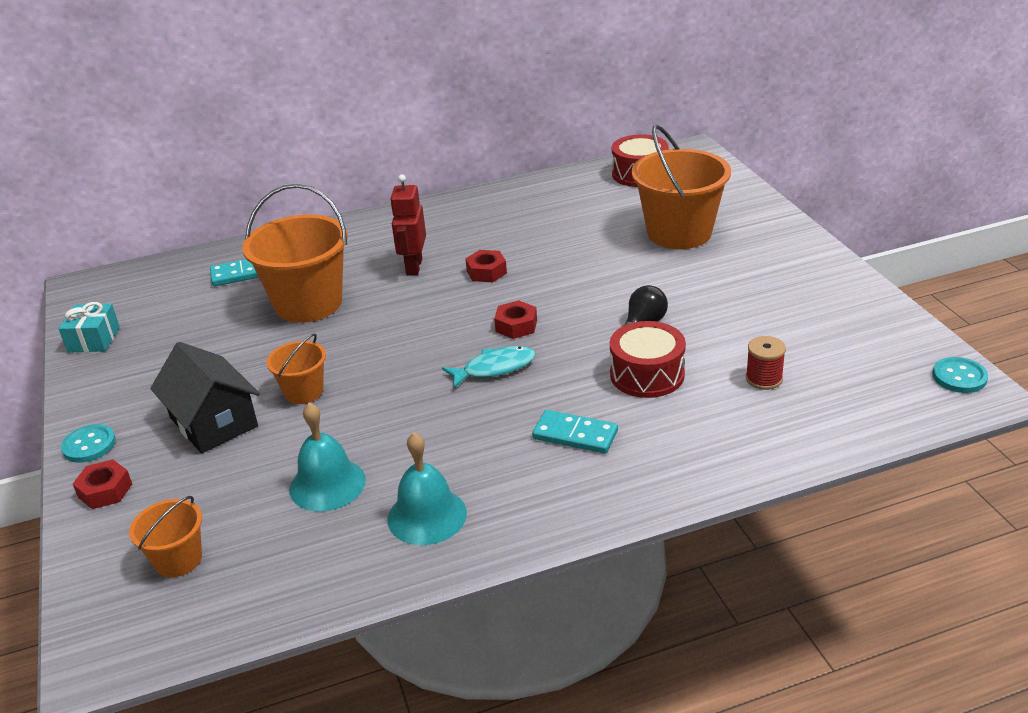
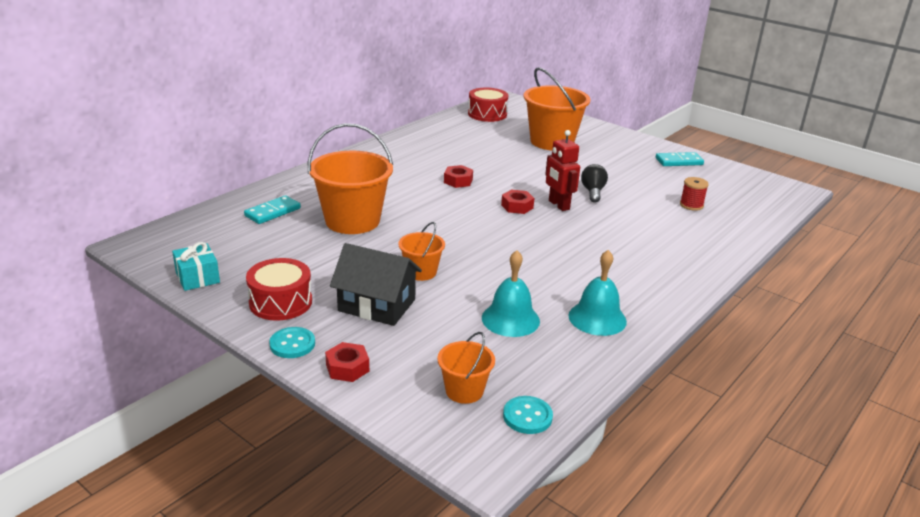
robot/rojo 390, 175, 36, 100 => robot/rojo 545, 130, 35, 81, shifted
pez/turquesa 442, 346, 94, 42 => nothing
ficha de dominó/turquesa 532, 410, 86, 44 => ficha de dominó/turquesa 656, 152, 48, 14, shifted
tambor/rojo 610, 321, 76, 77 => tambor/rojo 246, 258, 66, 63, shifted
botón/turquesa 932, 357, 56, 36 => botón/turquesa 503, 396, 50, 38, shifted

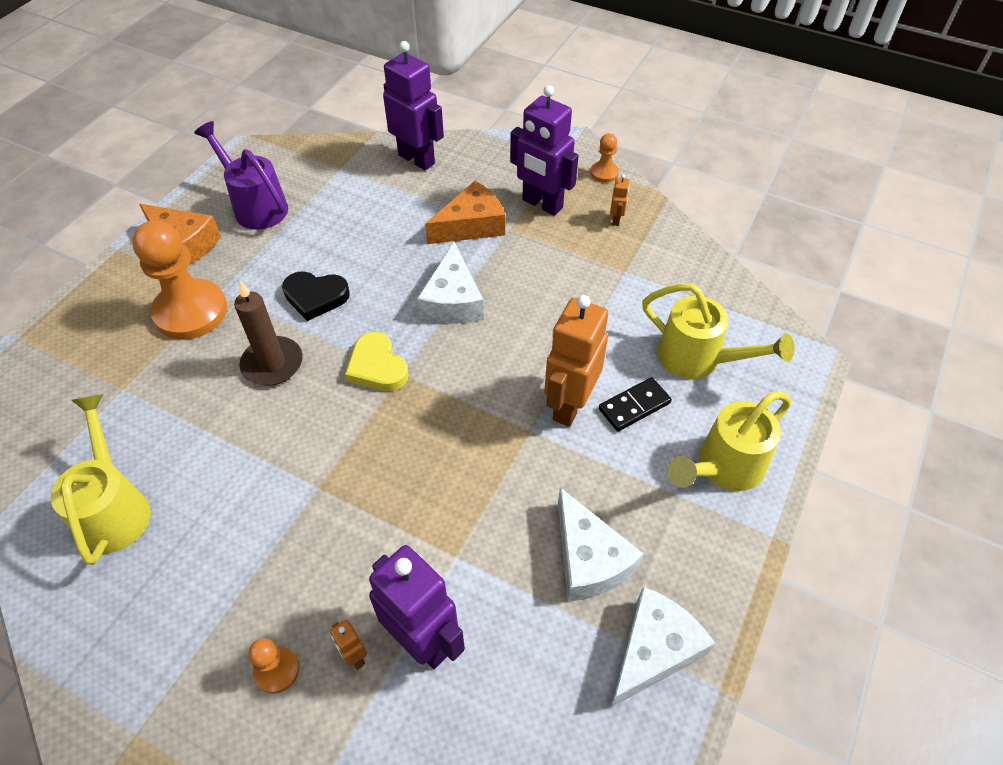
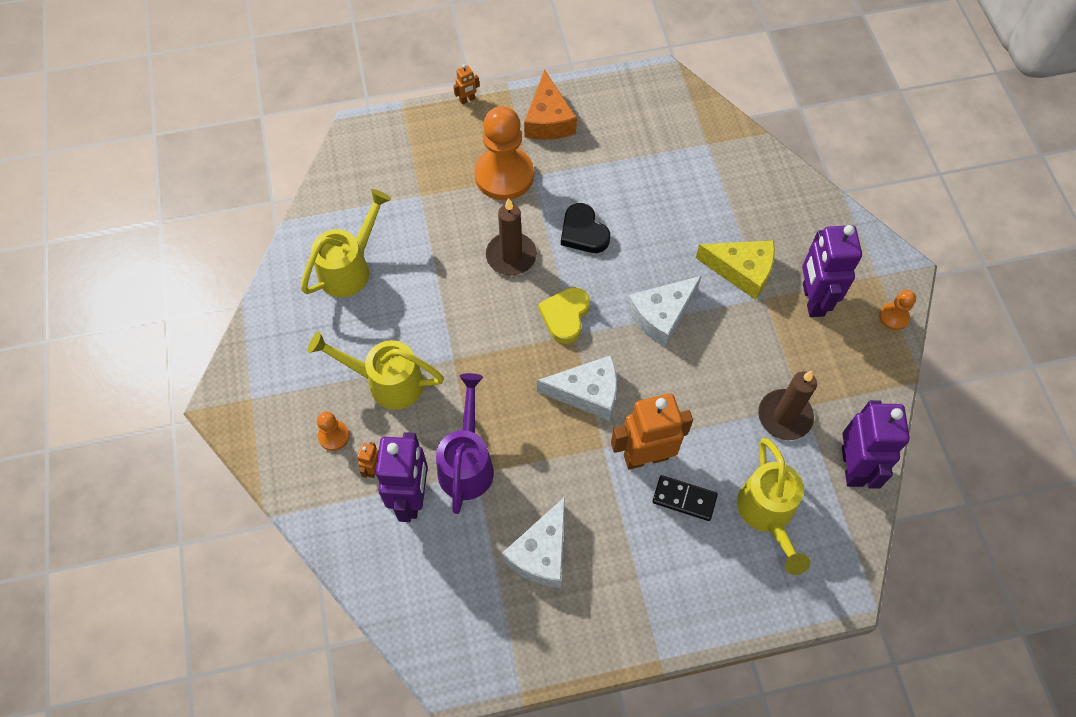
regadera/morado 194, 121, 94, 109 => regadera/morado 436, 373, 58, 141, shifted
robot/morado 383, 41, 61, 129 => robot/morado 842, 400, 68, 89, shifted
queso/naranja 425, 181, 80, 63 => queso/amarillo 696, 240, 79, 60
robot/naranja 610, 174, 20, 52 => robot/naranja 453, 64, 26, 40, shifted
queso/blanco 610, 587, 105, 121 => queso/blanco 537, 355, 80, 66, shifted
regadera/amarillo 667, 391, 124, 100 => regadera/amarillo 308, 332, 136, 78, shifted
nothing => vela/marrón 758, 371, 59, 69

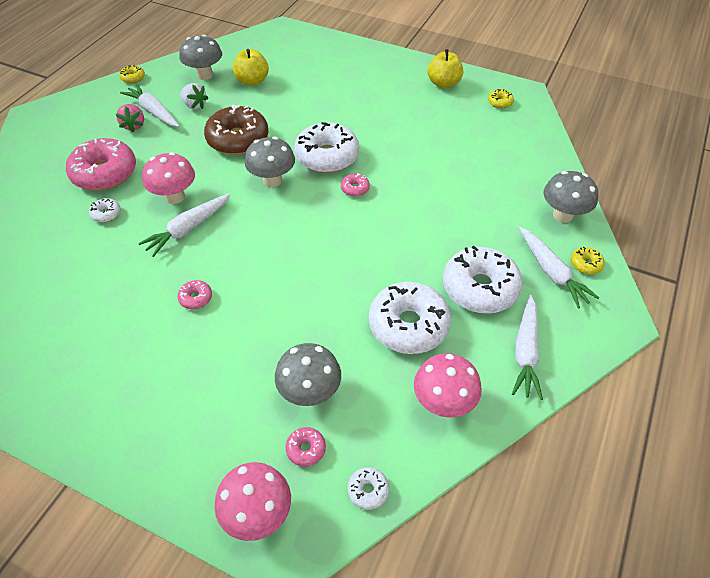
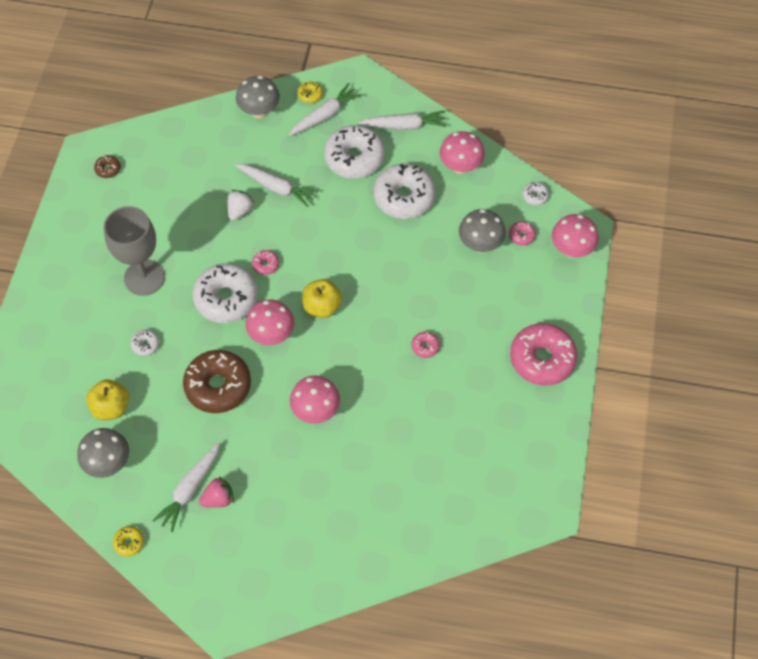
rosquilla/rosa 66, 138, 70, 53 => rosquilla/rosa 510, 323, 67, 63, shifted
rosquilla/blanco 89, 198, 32, 25 => rosquilla/blanco 131, 330, 28, 26, shifted
zanahoria/blanco 138, 194, 92, 63 => zanahoria/blanco 235, 164, 83, 43, shifted
fresa/blanco 180, 83, 28, 26 => fresa/blanco 227, 190, 27, 31, shifted
seta/gris 245, 137, 50, 50 => seta/rosa 246, 300, 48, 45
manzana/amarillo 428, 49, 35, 39 => manzana/amarillo 302, 279, 40, 39, shifted
rosquilla/amarillo 488, 89, 26, 19 => rosquilla/marrón 94, 155, 27, 23
nothing => copa/gris 104, 206, 61, 90

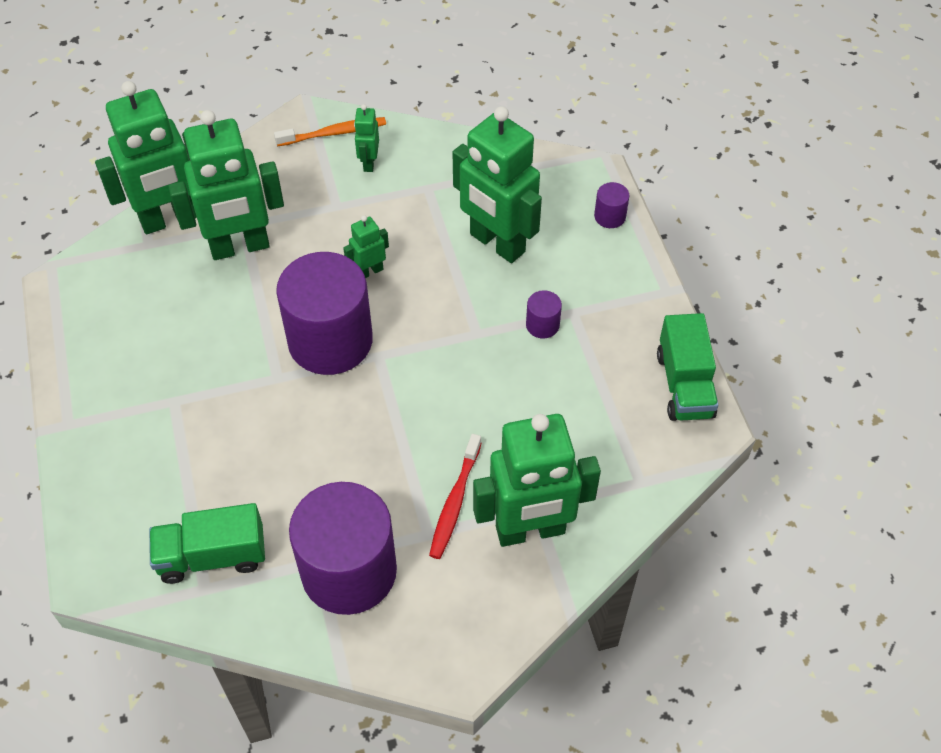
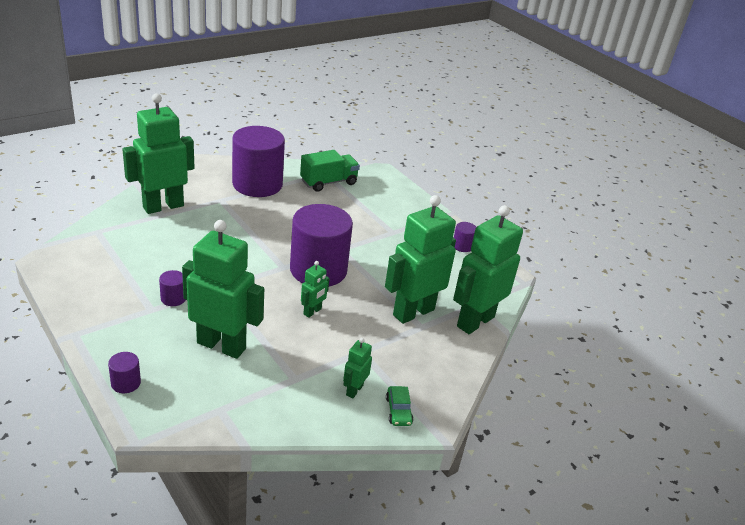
cepillo de dientes/naranja 274, 117, 112, 29 => coche/verde 386, 386, 27, 40
robot/verde 354, 104, 25, 68 => robot/verde 343, 338, 29, 61, 135 degrees counterclockwise
cepillo de dientes/rojo 429, 434, 53, 125 => nothing
camión/verde 657, 313, 61, 108 => nothing
nothing => cilindro/morado 454, 222, 22, 30

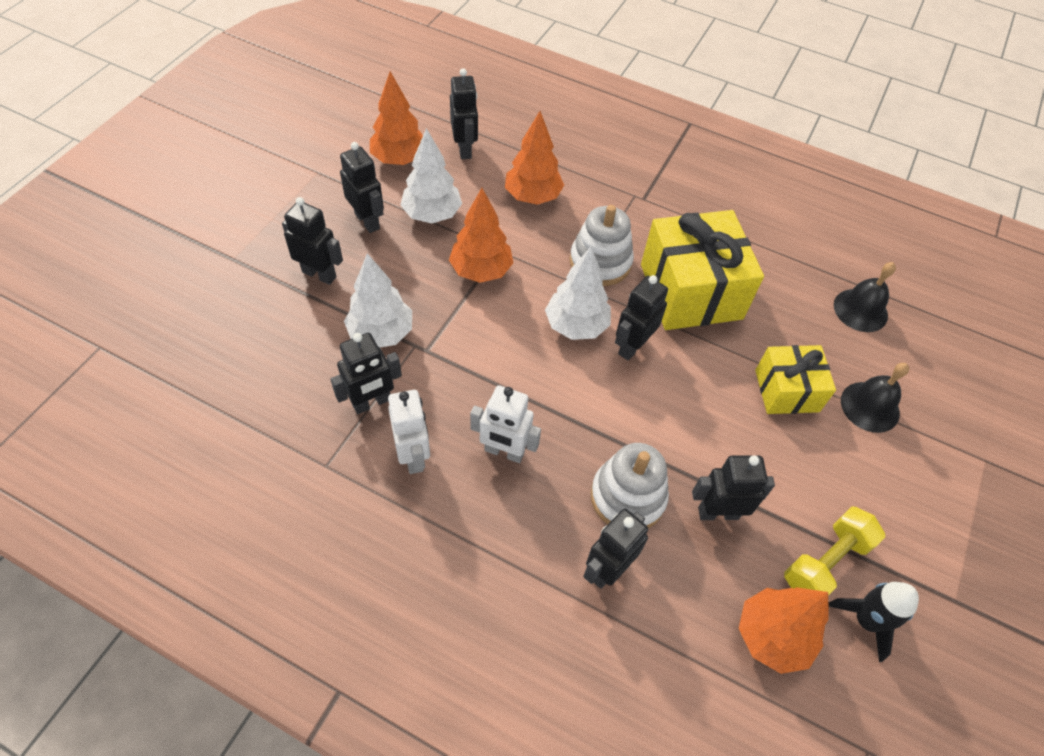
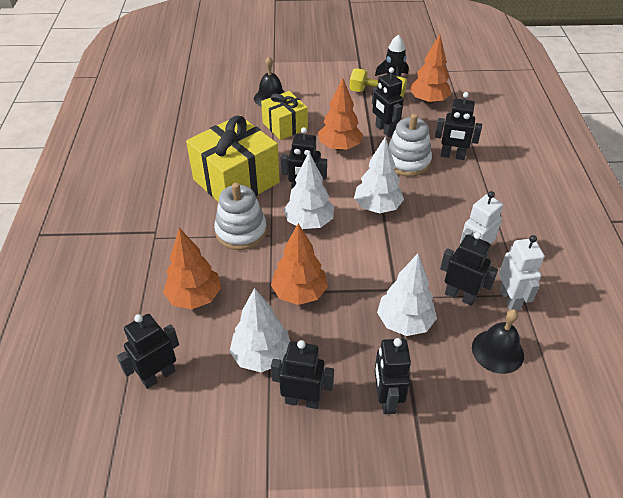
robot/negro 340, 142, 44, 91 => robot/negro 271, 340, 63, 69, 75 degrees clockwise
árbol/naranja 370, 71, 53, 94 => árbol/naranja 318, 78, 45, 73, shifted
robot/blanco 470, 385, 71, 78 => robot/blanco 499, 235, 45, 76, shifted
campana/negro 834, 262, 62, 70 => campana/negro 472, 309, 52, 65, shifted
nothing => árbol/blanco 354, 137, 50, 76

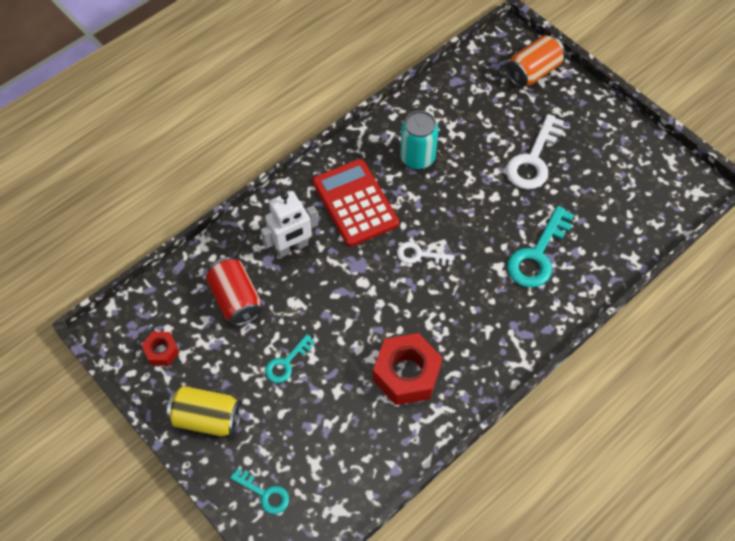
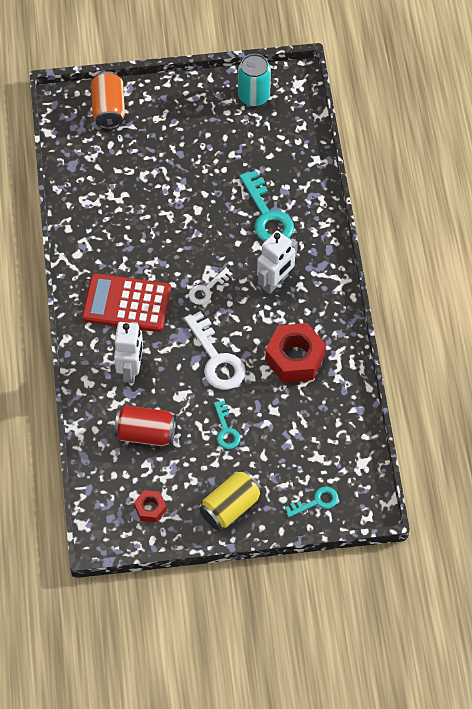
lata/turquesa 400, 111, 39, 58 => lata/turquesa 238, 54, 33, 53, shifted
llave/blanco 506, 114, 58, 75 => llave/blanco 184, 311, 62, 79, shifted
nothing => robot/blanco 257, 231, 41, 63

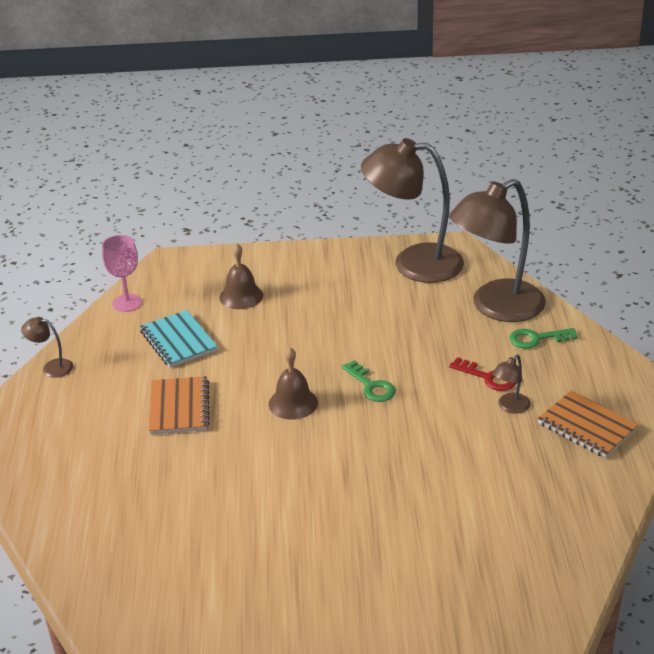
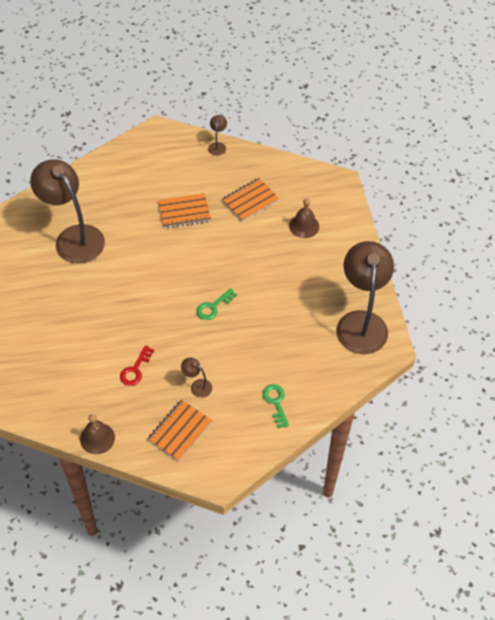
copa/rosa 102, 235, 40, 77 => nothing
cuaderno/turquesa 140, 310, 78, 57 => cuaderno/naranja 222, 178, 58, 44
campana/marrón 269, 347, 49, 73 => campana/marrón 80, 414, 35, 40, shifted
lámpara/marrón 449, 179, 97, 143 => lámpara/marrón 30, 159, 75, 104, shifted
llave/rojo 449, 357, 67, 34 => llave/rojo 120, 345, 34, 41, shifted

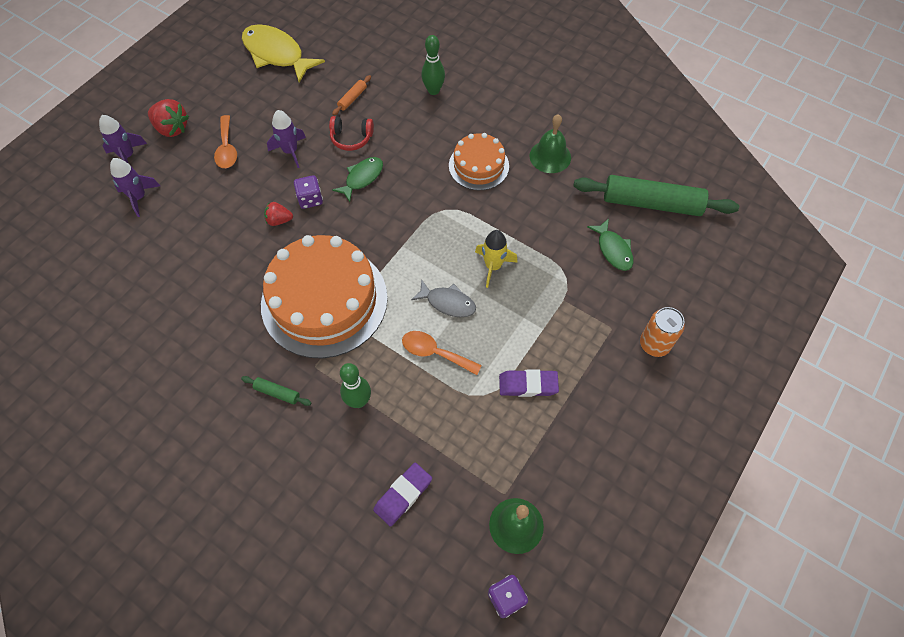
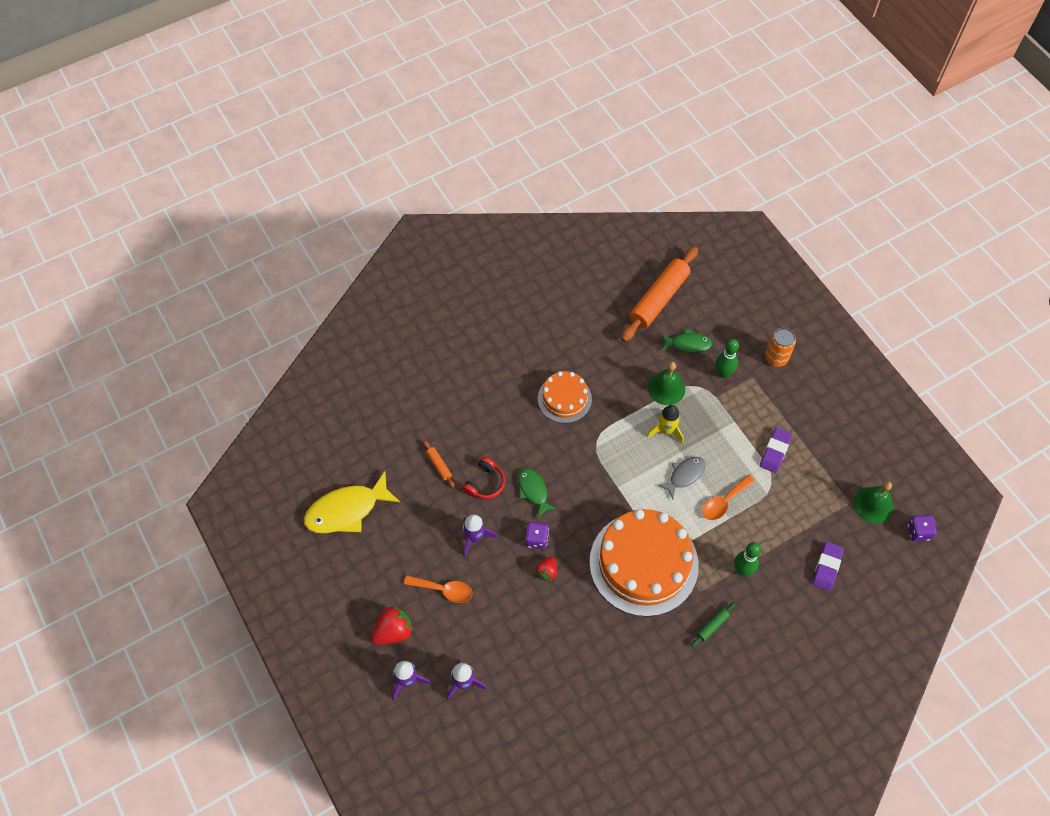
goma de borrar/morado 373, 463, 59, 63 => goma de borrar/morado 812, 542, 32, 49, 45 degrees clockwise
bolo/verde 421, 35, 24, 60 => bolo/verde 715, 339, 24, 39, shifted
campana/verde 529, 114, 42, 59 => campana/verde 648, 362, 37, 43, shifted
rodillo/verde 574, 175, 165, 41 => rodillo/naranja 621, 246, 77, 96

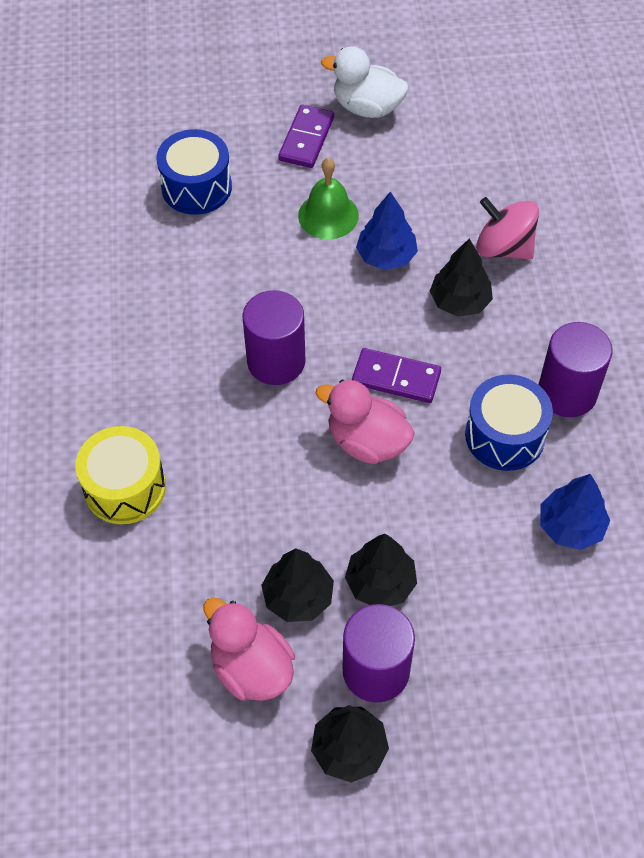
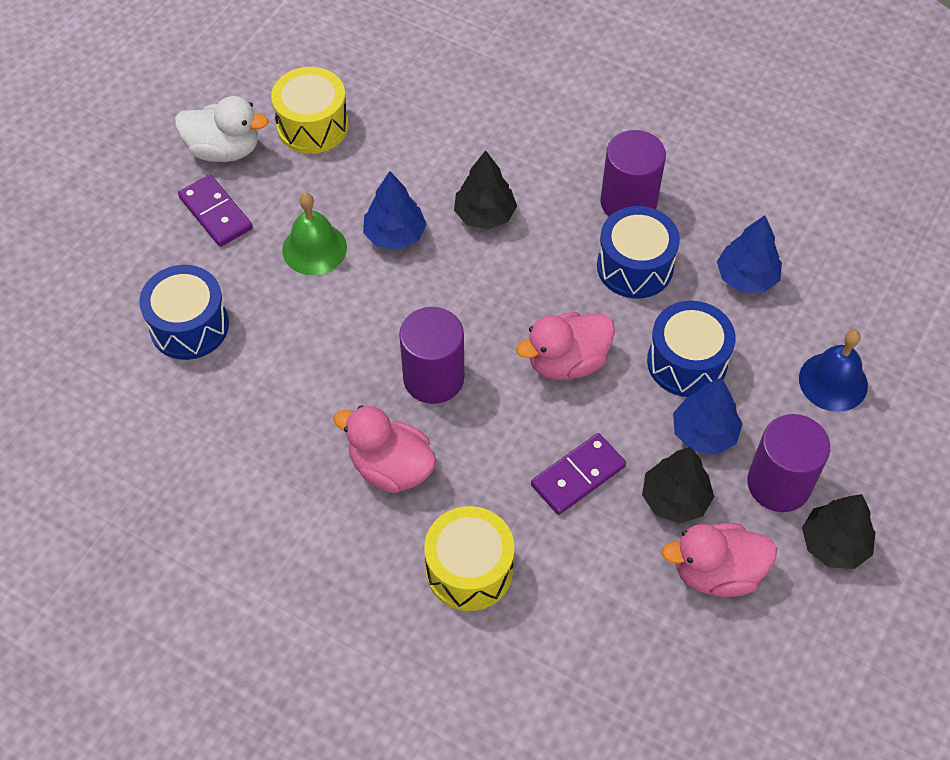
pato/blanco 321, 46, 87, 72 => pato/blanco 175, 96, 94, 66, 135 degrees counterclockwise
árbol/negro 345, 534, 72, 72 => árbol/azul 673, 378, 70, 77
ficha de dominó/morado 352, 348, 89, 55 => ficha de dominó/morado 531, 433, 95, 82, shifted
peonza/rosa 476, 197, 63, 63 => nothing
nothing => tambor/amarillo 271, 67, 78, 87
nothing => pato/rosa 333, 405, 104, 88
nothing => tambor/azul 647, 301, 89, 96
nothing => campana/azul 799, 330, 69, 82

